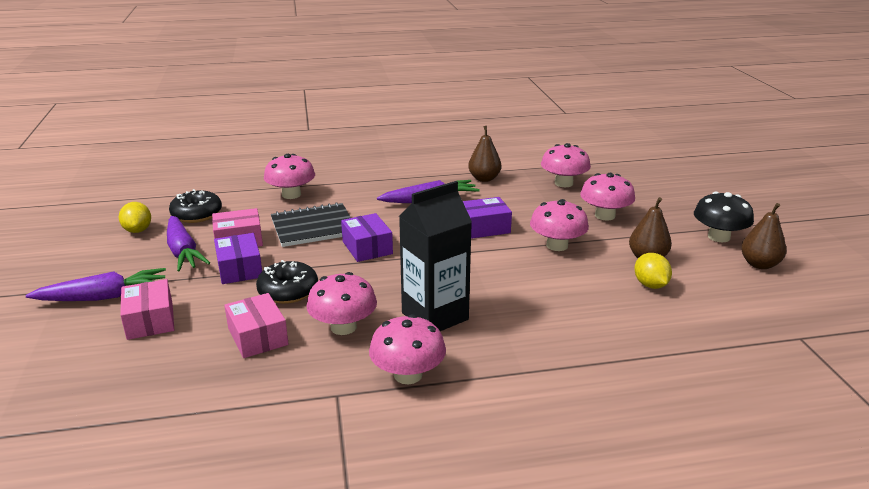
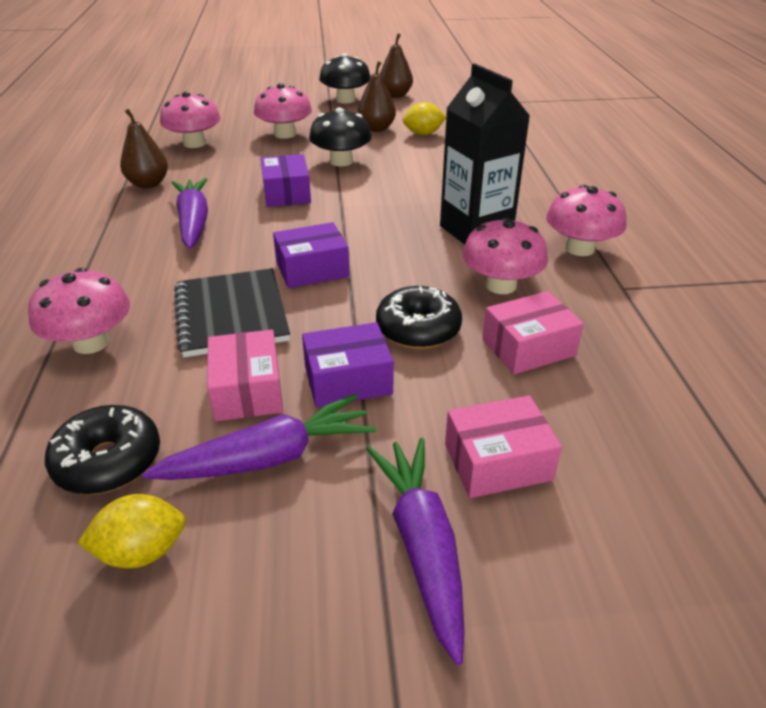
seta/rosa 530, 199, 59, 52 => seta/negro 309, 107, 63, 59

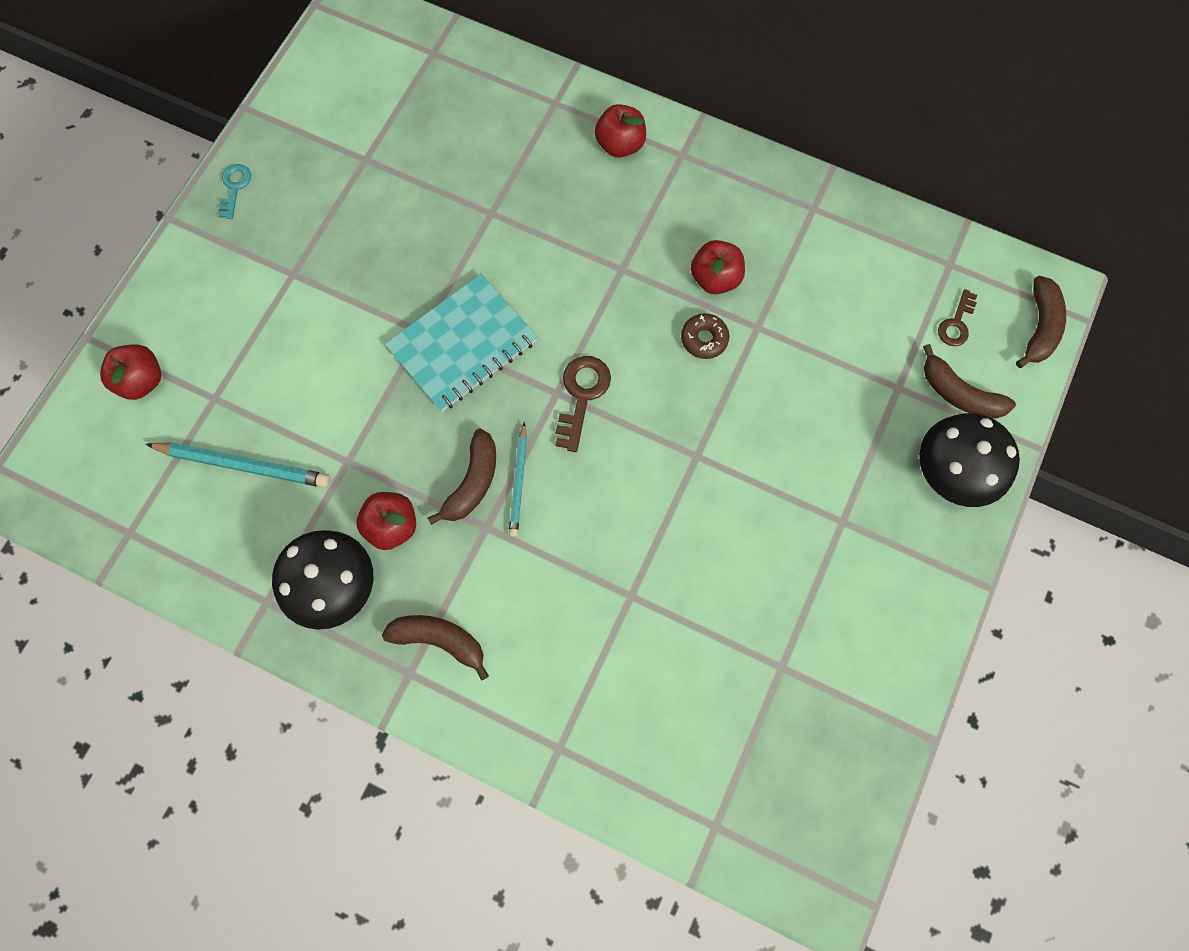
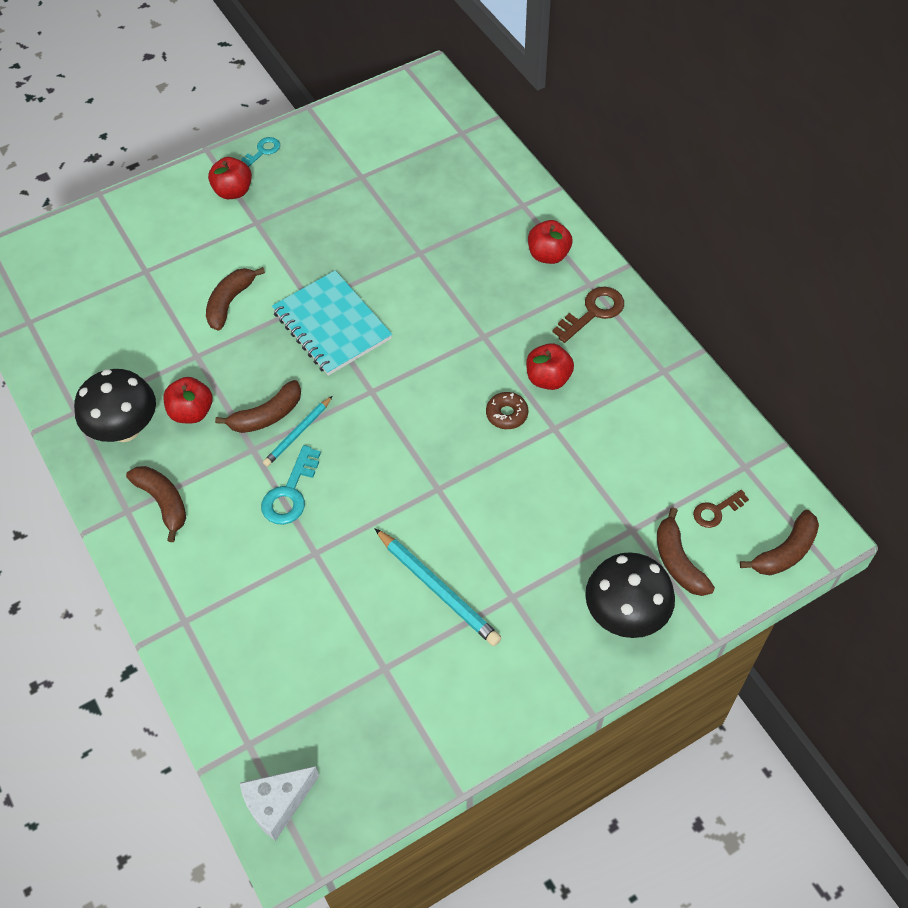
manzana/rojo 100, 345, 61, 55 => manzana/rojo 208, 157, 44, 42, shifted
lápiz/turquesa 146, 443, 184, 45 => lápiz/turquesa 375, 529, 126, 117, shifted
cuaderno/turquesa 385, 274, 153, 138 => cuaderno/turquesa 272, 270, 120, 106, 60 degrees clockwise
llave/marrón 556, 356, 55, 96 => llave/marrón 552, 287, 72, 56, shifted
nothing => plátano/marrón 206, 267, 59, 64
nothing => queso/blanco 240, 766, 79, 75
nothing => llave/turquesa 261, 445, 60, 80

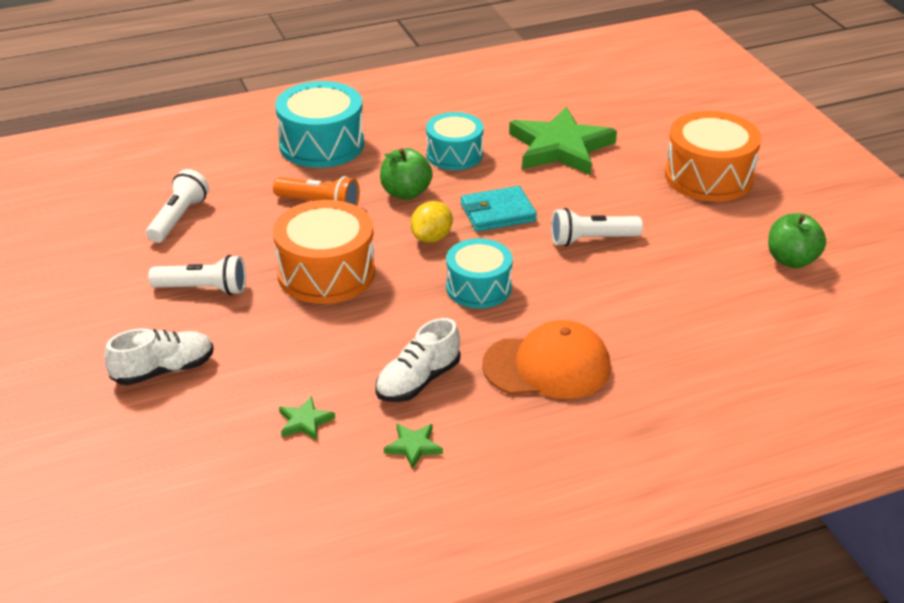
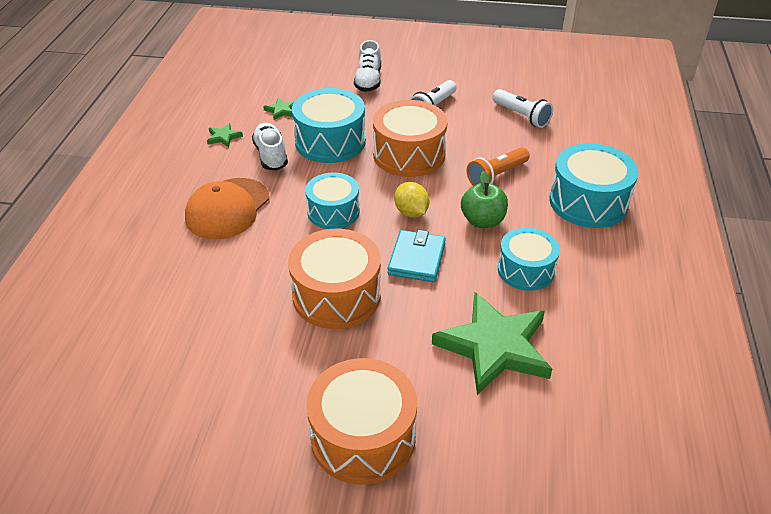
lámpara de mano/blanco 551, 208, 92, 38 => tambor/naranja 288, 229, 93, 100
manzana/verde 768, 213, 58, 55 => nothing
nothing => tambor/turquesa 292, 88, 74, 75

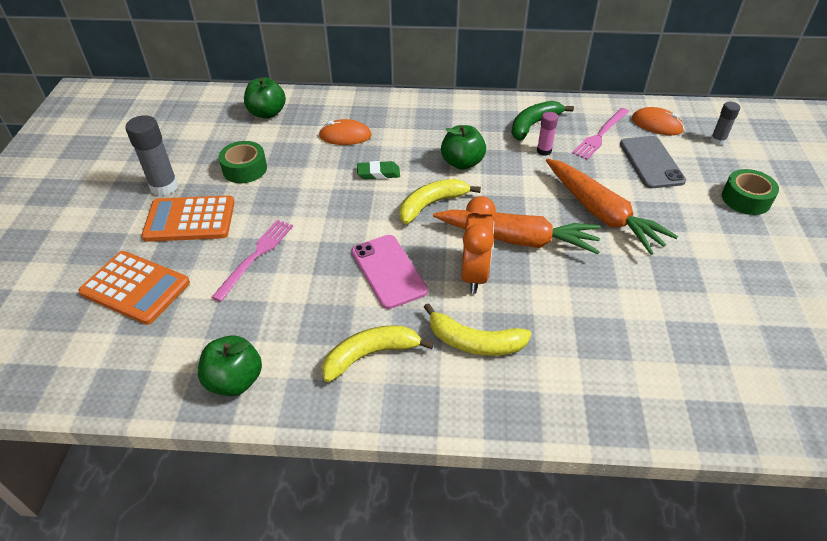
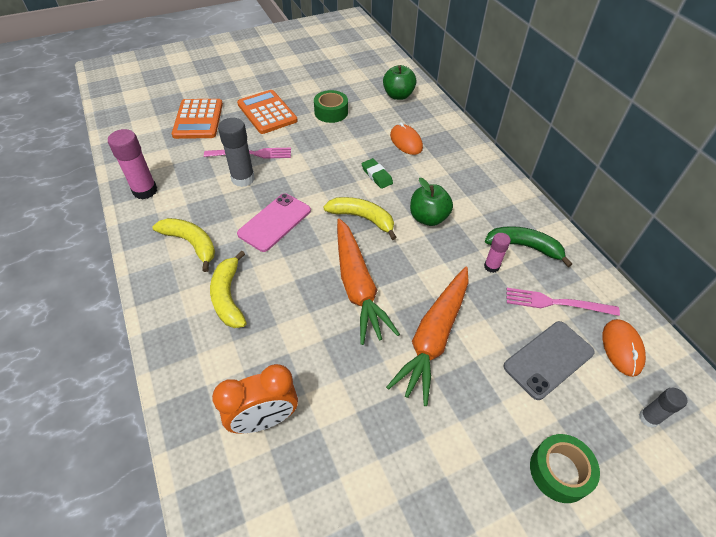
barra de pegamento/gris 125, 115, 53, 81 => barra de pegamento/gris 218, 118, 37, 69, shifted
manzana/verde 198, 336, 64, 60 => barra de pegamento/rosa 108, 129, 49, 70
despertador/naranja 461, 196, 35, 98 => despertador/naranja 212, 364, 86, 70, shifted

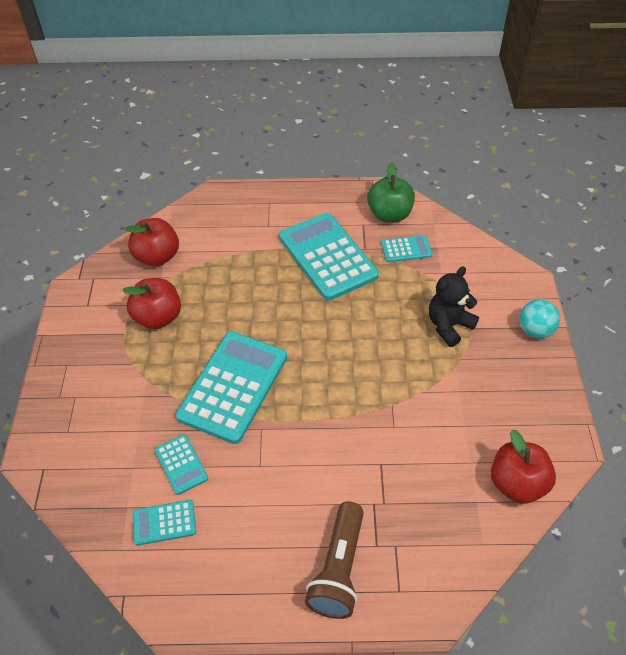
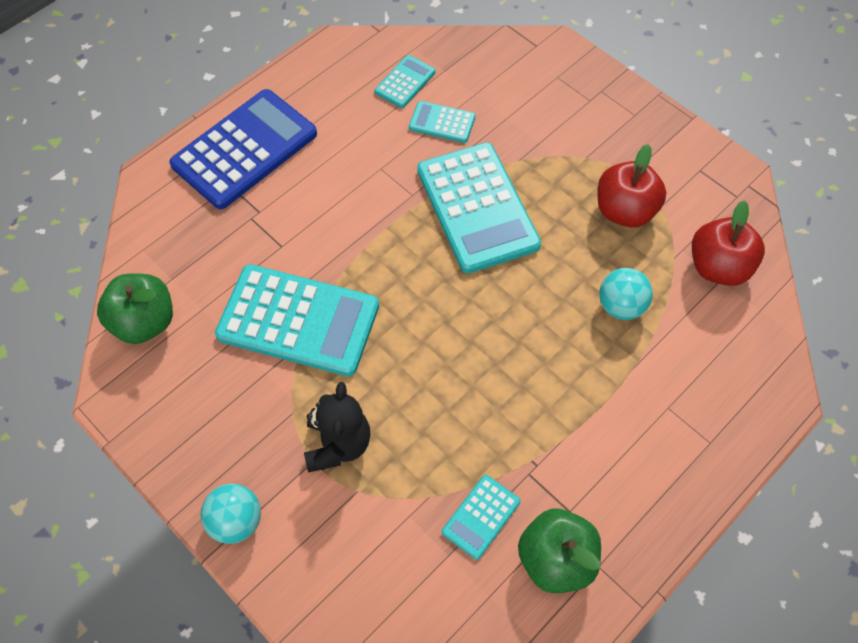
calculadora/turquesa 279, 213, 100, 88 => calculadora/turquesa 215, 264, 164, 112, shifted
lámpara de mano/marrón 305, 501, 59, 118 => calculadora/azul 169, 89, 148, 120
manzana/rojo 491, 429, 65, 75 => manzana/verde 97, 274, 76, 70
nothing => pelota/turquesa 599, 268, 54, 52

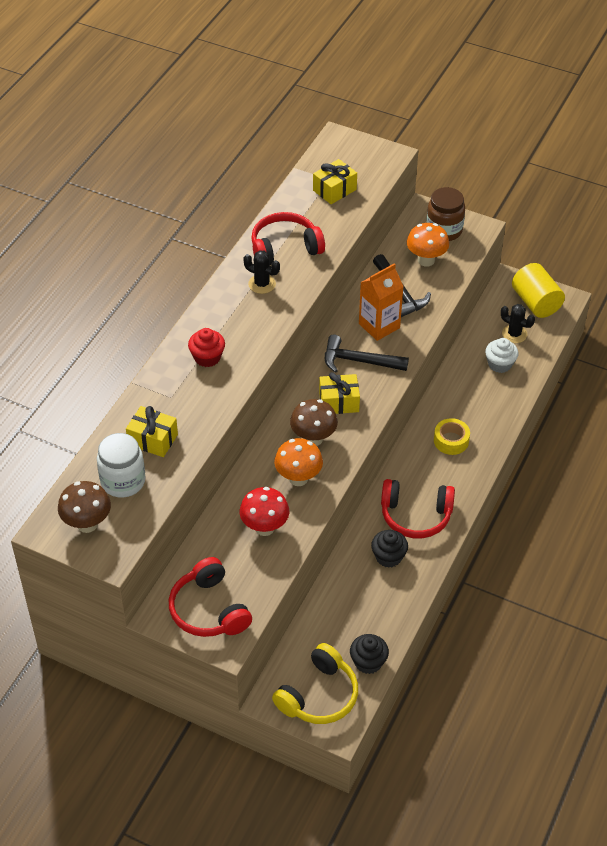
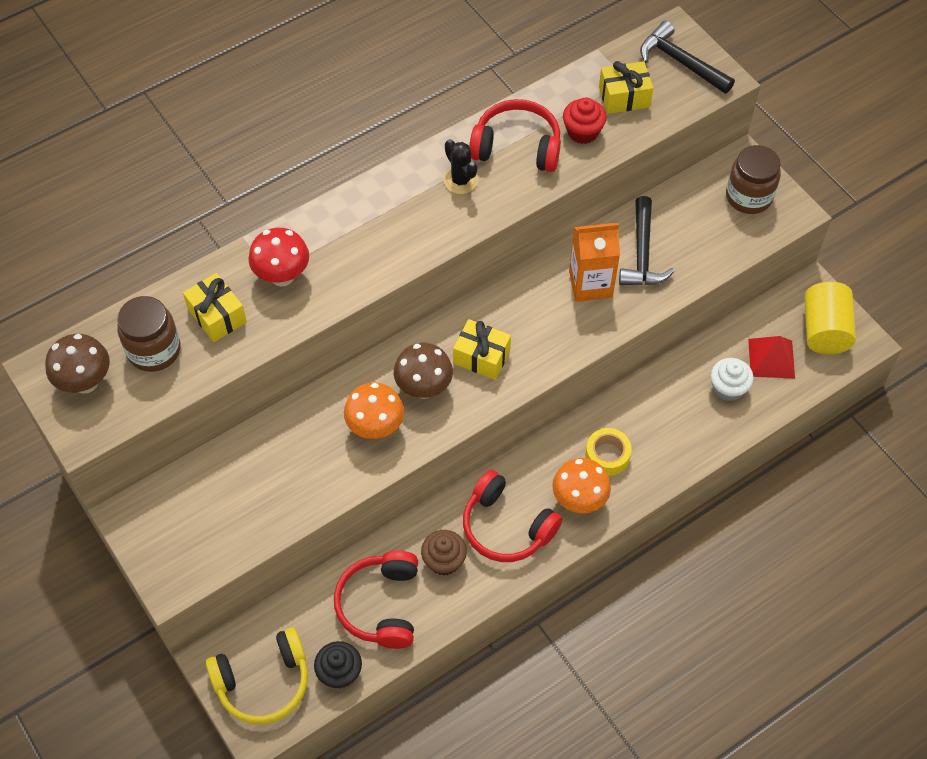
tarro/blanco 97, 433, 49, 65 => tarro/marrón 117, 296, 64, 76
auriculares/rojo 169, 557, 83, 80 => auriculares/rojo 334, 551, 84, 98, shifted
magdalena/rojo 188, 328, 37, 39 => magdalena/rojo 563, 97, 44, 47, shifted
seta/rojo 240, 487, 49, 49 => seta/rojo 248, 228, 61, 59, shifted
martillo/negro 325, 335, 84, 38 => martillo/negro 640, 21, 95, 73, shifted
magdalena/negro 371, 530, 37, 38 => magdalena/marrón 421, 530, 46, 46
seta/naranja 407, 223, 42, 44 => seta/naranja 552, 458, 59, 55, shifted
cactus/negro 501, 304, 34, 39 => pirámide/rojo 748, 336, 47, 42

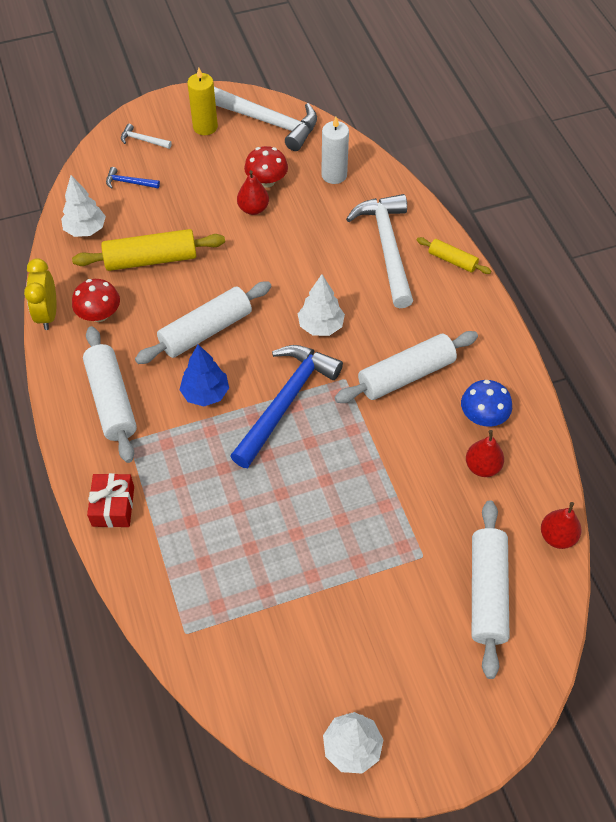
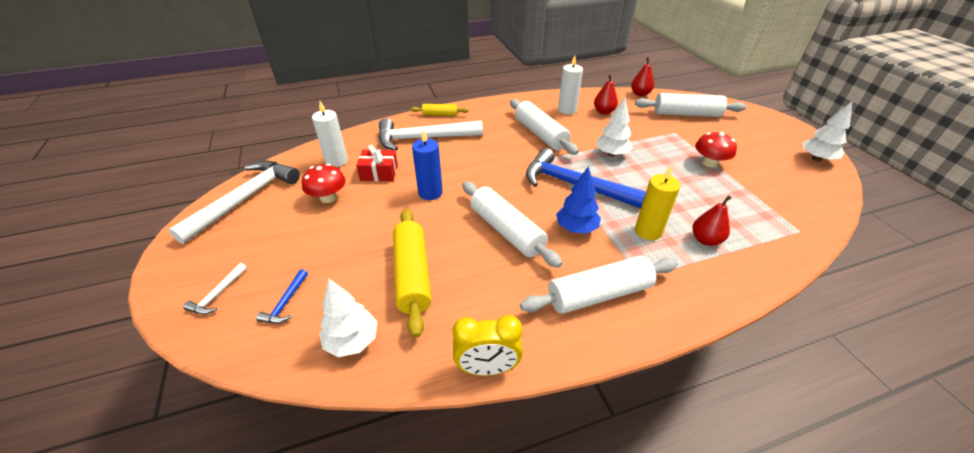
seta/rojo 72, 279, 48, 43 => seta/rojo 695, 132, 42, 35, shifted
regalo/rojo 87, 473, 47, 54 => regalo/rojo 356, 145, 42, 36, shifted
vela/amarillo 187, 68, 31, 67 => vela/amarillo 635, 166, 45, 74, shifted
pera/rojo 237, 170, 32, 45 => pera/rojo 693, 195, 39, 51, shifted
árbol/blanco 298, 274, 47, 62 => árbol/blanco 596, 97, 37, 60, shifted
rodillo/amarillo 417, 237, 74, 37 => rodillo/amarillo 411, 104, 58, 12, 60 degrees clockwise
seta/azul 461, 380, 51, 47 => vela/blanco 558, 55, 25, 59
nothing => vela/azul 412, 129, 31, 71

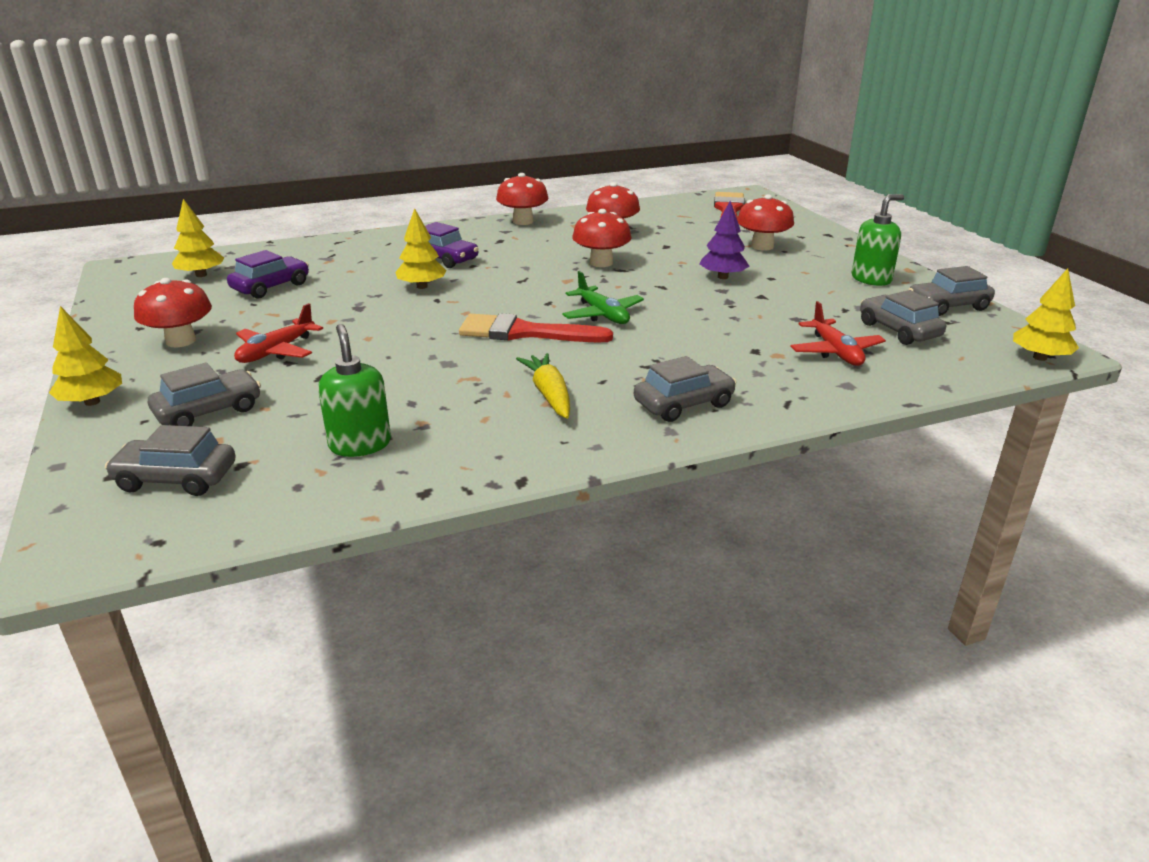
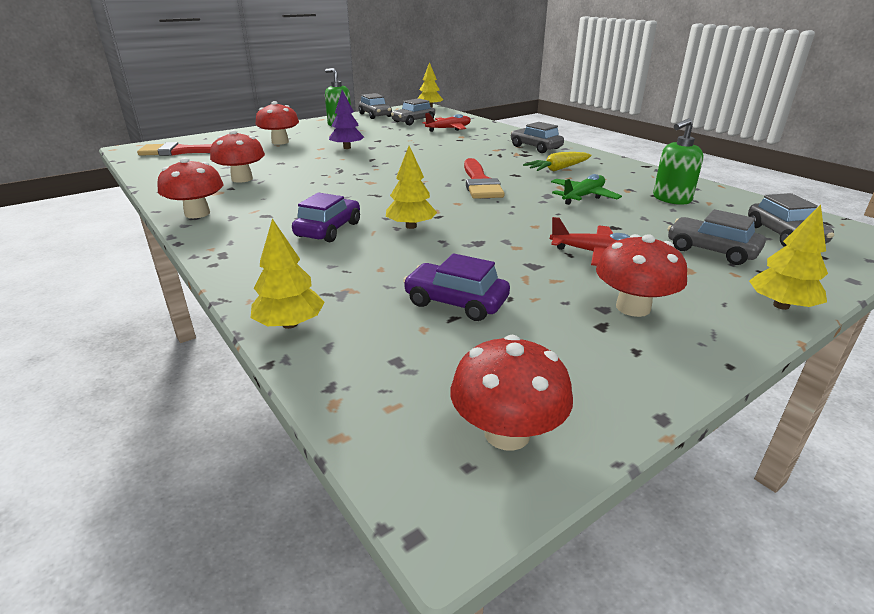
árbol/amarillo 172, 199, 52, 78 => árbol/amarillo 251, 219, 74, 110, shifted
avión/verde 562, 271, 82, 53 => avión/verde 551, 174, 71, 31, shifted
seta/rojo 572, 209, 59, 58 => seta/rojo 450, 335, 123, 116, shifted

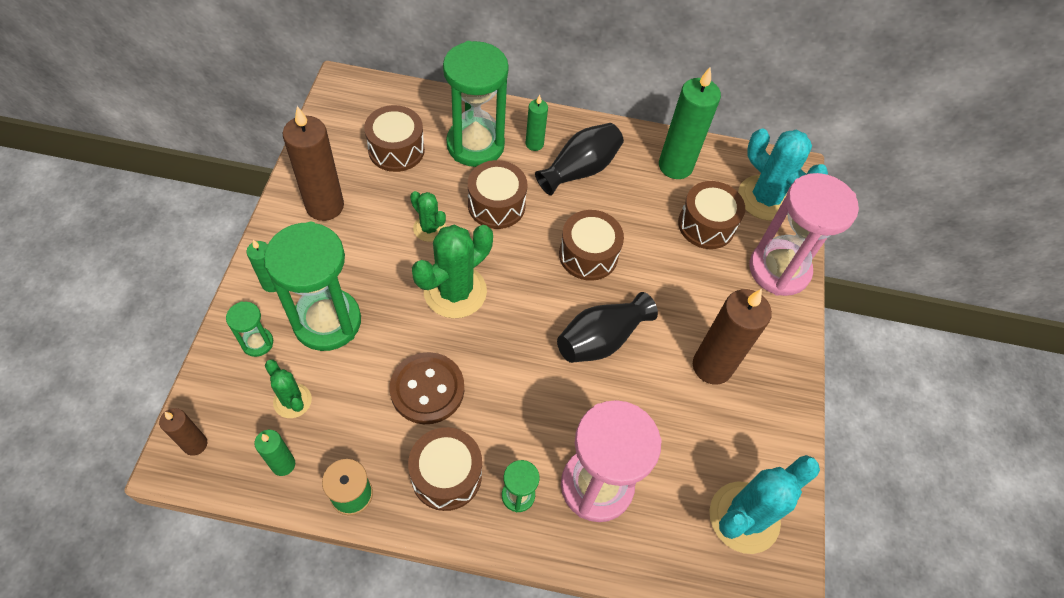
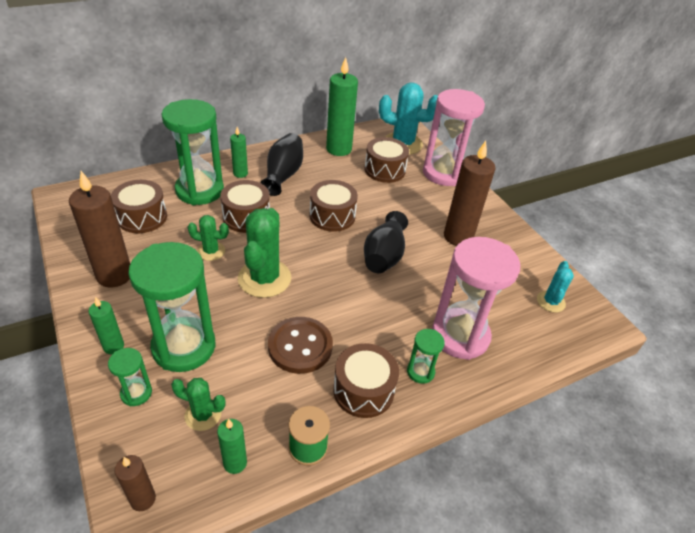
cactus/turquesa 710, 455, 110, 99 => cactus/turquesa 537, 261, 37, 51, x0.54

